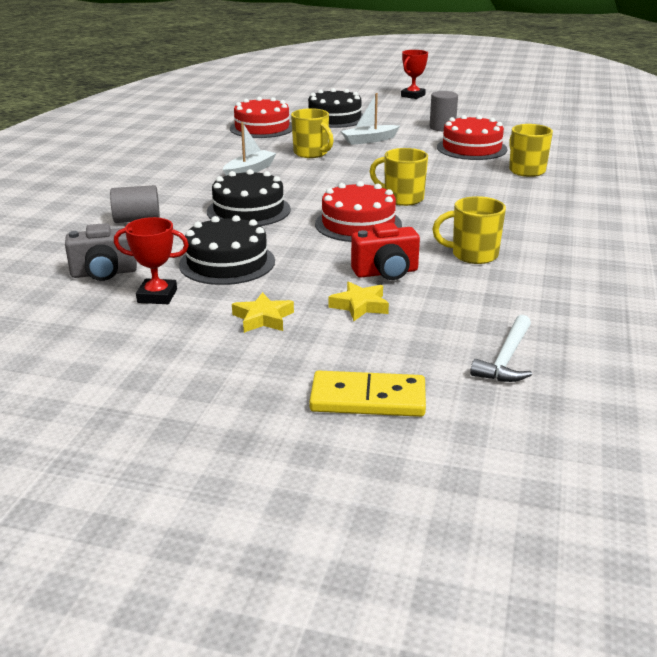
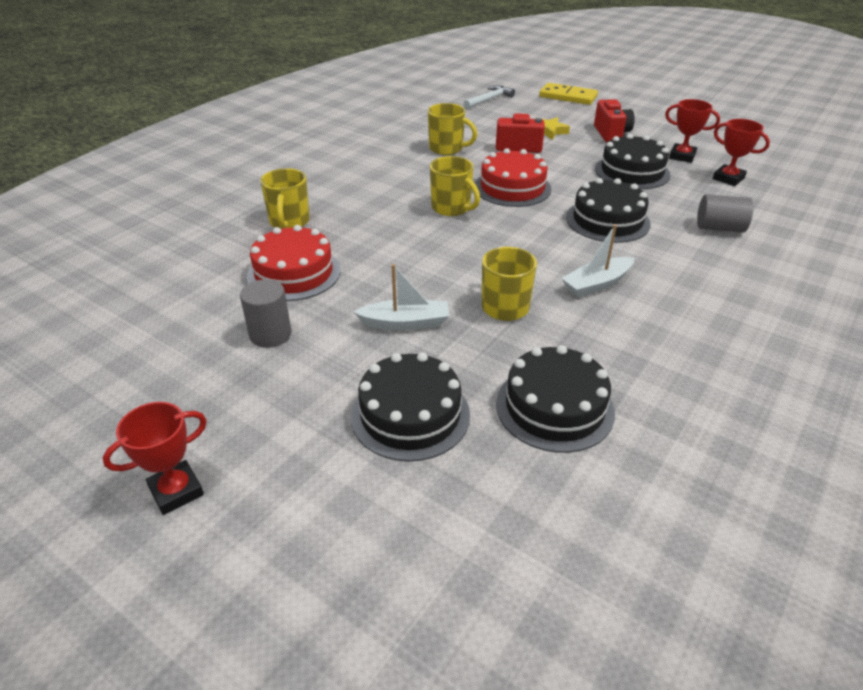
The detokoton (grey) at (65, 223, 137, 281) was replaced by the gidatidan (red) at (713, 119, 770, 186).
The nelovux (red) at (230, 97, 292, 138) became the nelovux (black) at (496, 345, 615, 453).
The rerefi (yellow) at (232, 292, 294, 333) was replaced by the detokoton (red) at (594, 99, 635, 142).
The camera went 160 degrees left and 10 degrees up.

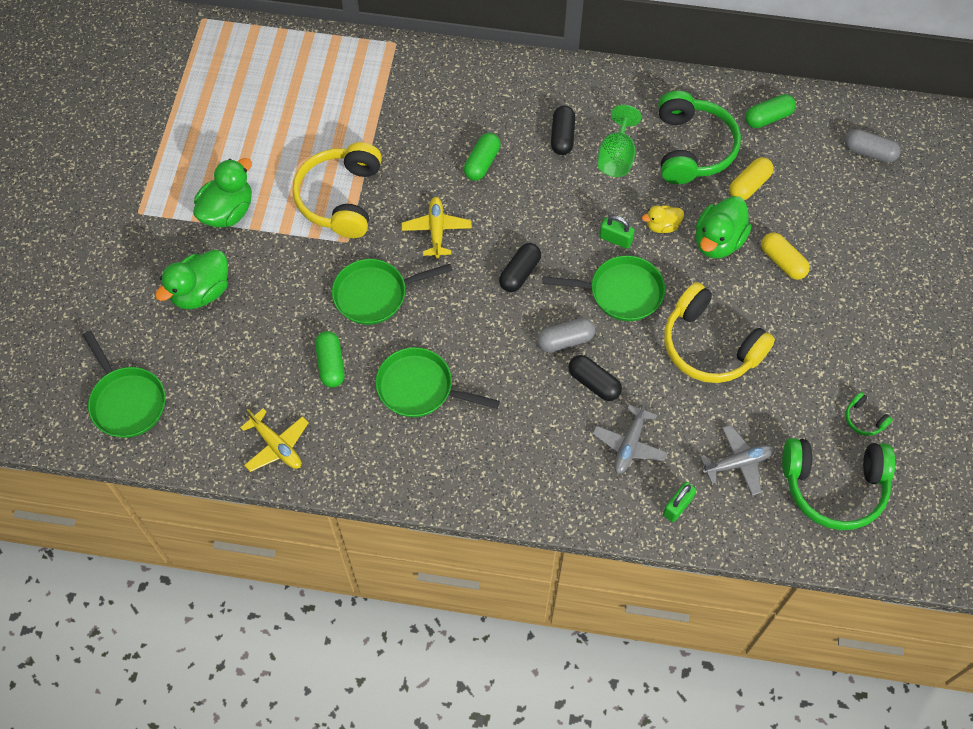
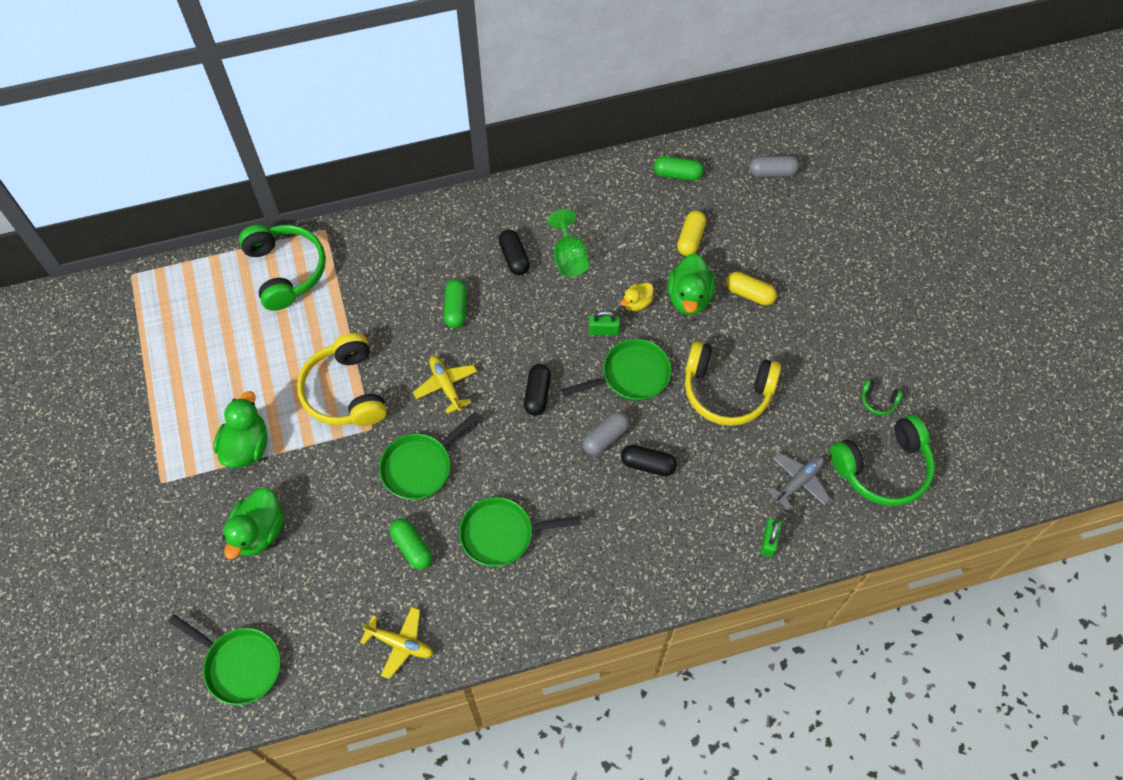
The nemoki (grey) at (593, 401, 668, 474) disappeared.
The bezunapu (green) moved from (658, 91, 741, 184) to (239, 224, 326, 311).
The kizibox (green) at (745, 94, 796, 128) turned 60 degrees clockwise.
The camera went 25 degrees left and 0 degrees up.

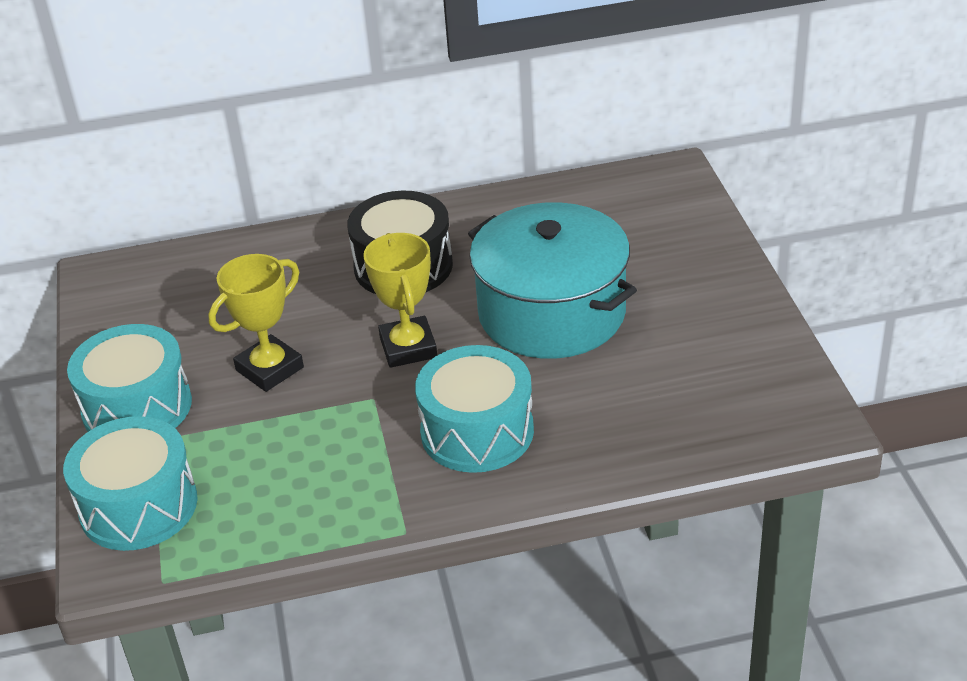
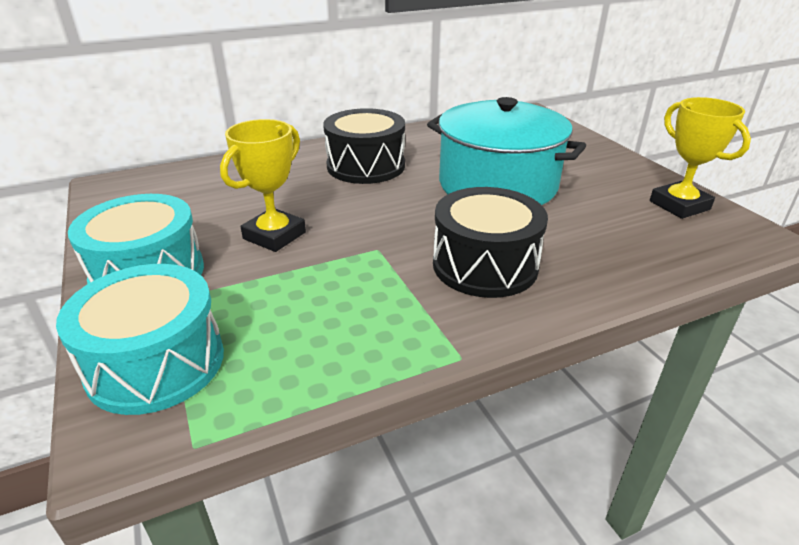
The gidatidan (yellow) moved from (363, 233, 437, 368) to (650, 97, 751, 219).
The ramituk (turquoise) at (415, 345, 534, 473) became the ramituk (black) at (433, 187, 548, 298).
The camera went 15 degrees left and 5 degrees down.

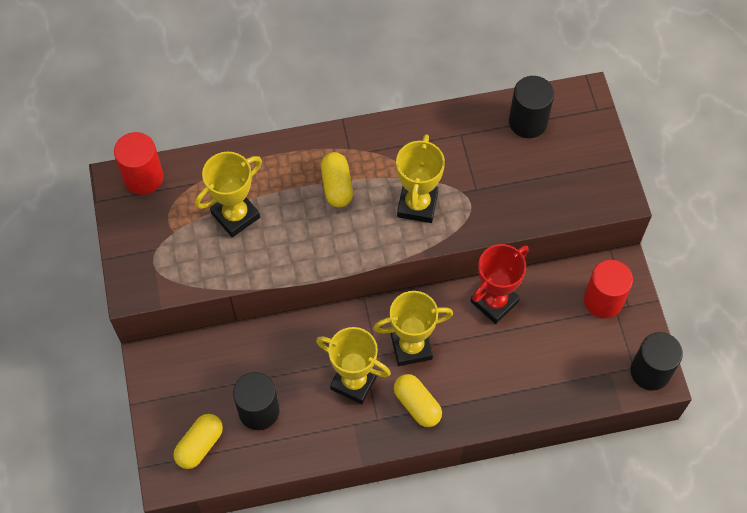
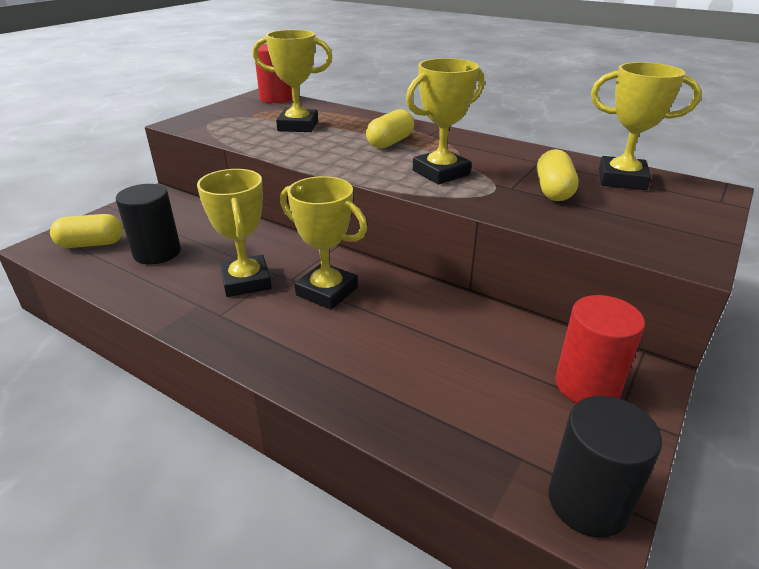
The kizibox (yellow) moved from (394, 374, 442, 427) to (537, 149, 578, 201).
The gidatidan (red) at (471, 244, 529, 324) disappeared.
The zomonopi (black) at (509, 76, 554, 138) was replaced by the gidatidan (yellow) at (591, 62, 702, 190).
The camera went 45 degrees right and 30 degrees down.

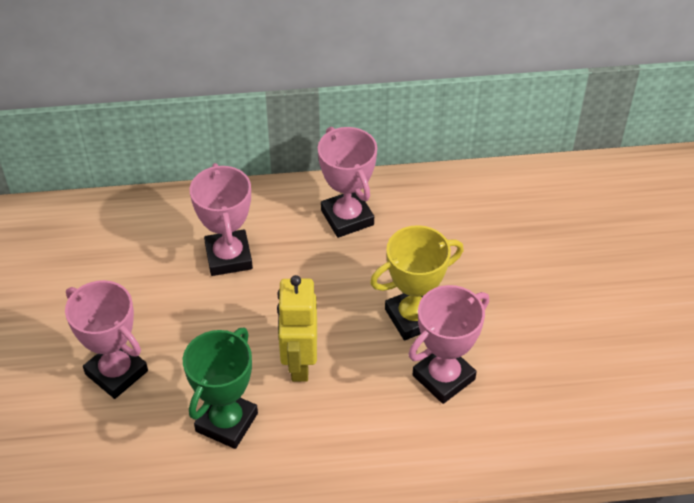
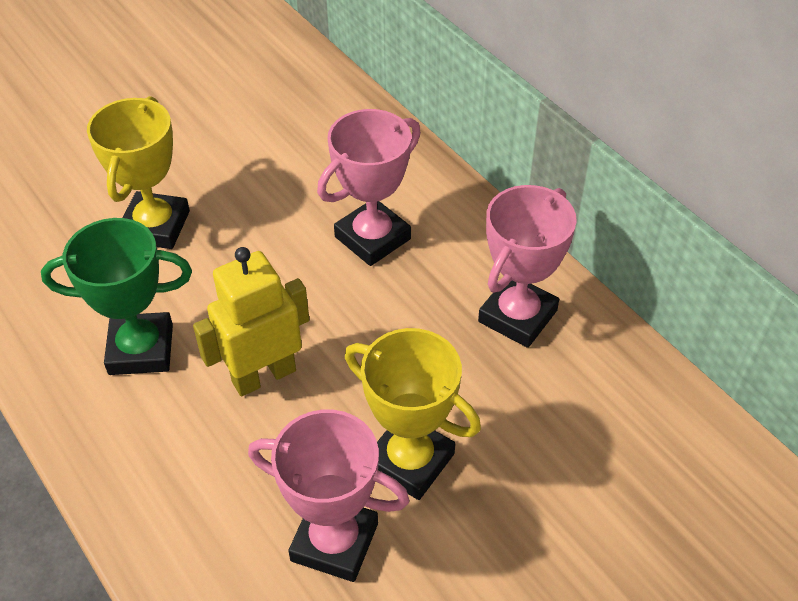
The gidatidan (pink) at (65, 280, 148, 399) became the gidatidan (yellow) at (87, 96, 190, 249).
The camera went 60 degrees right and 0 degrees up.

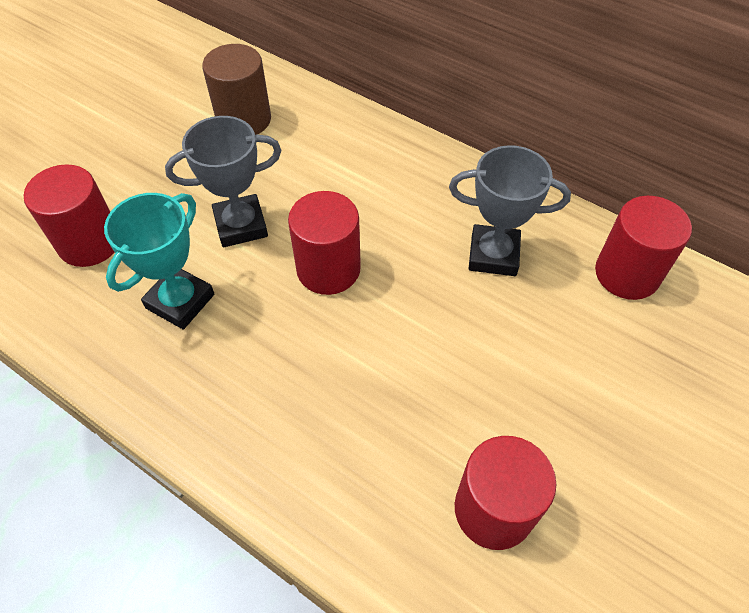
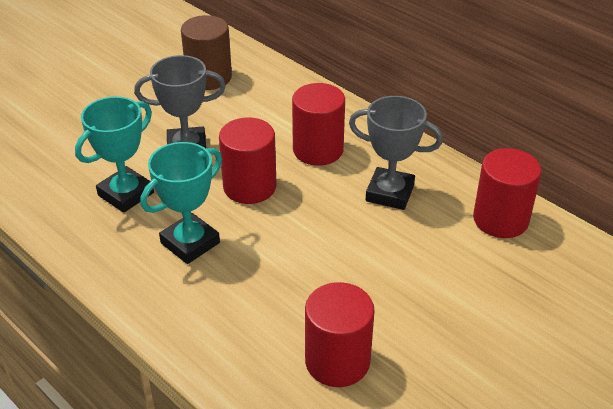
The zomonopi (red) moved from (24, 164, 115, 267) to (292, 83, 345, 166).
The gidatidan (turquoise) at (140, 142, 222, 264) appeared.
The camera went 10 degrees right and 15 degrees down.

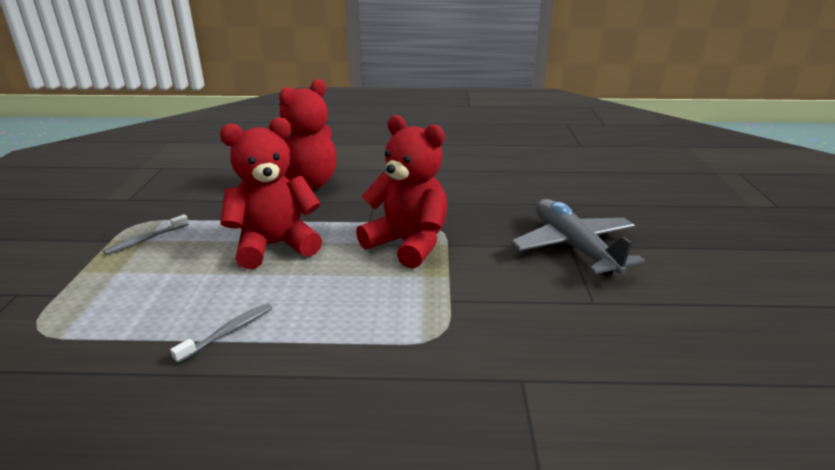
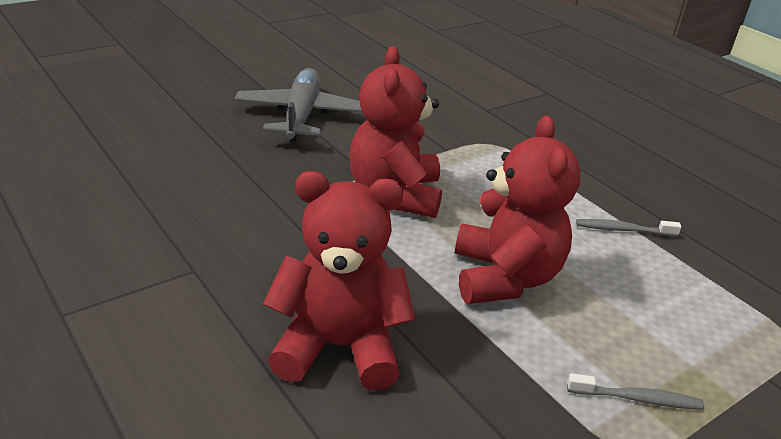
The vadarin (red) at (220, 117, 322, 269) turned 120 degrees counterclockwise.
The nemoki (grey) at (511, 199, 645, 276) turned 150 degrees clockwise.
The camera went 130 degrees left and 5 degrees up.

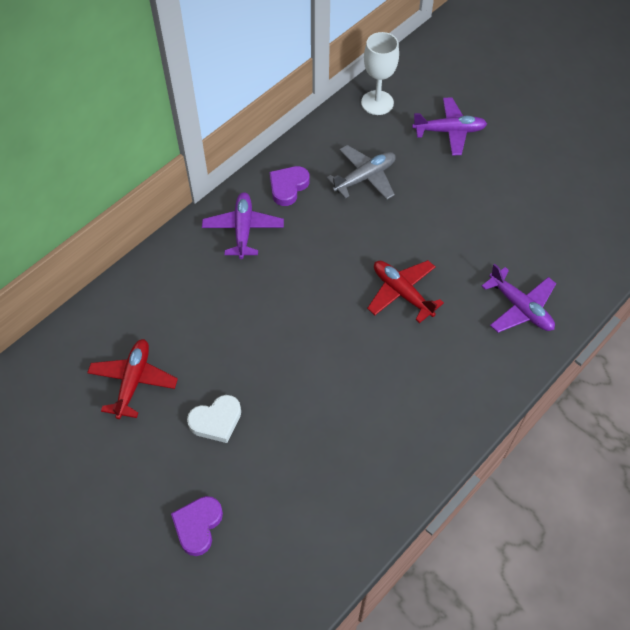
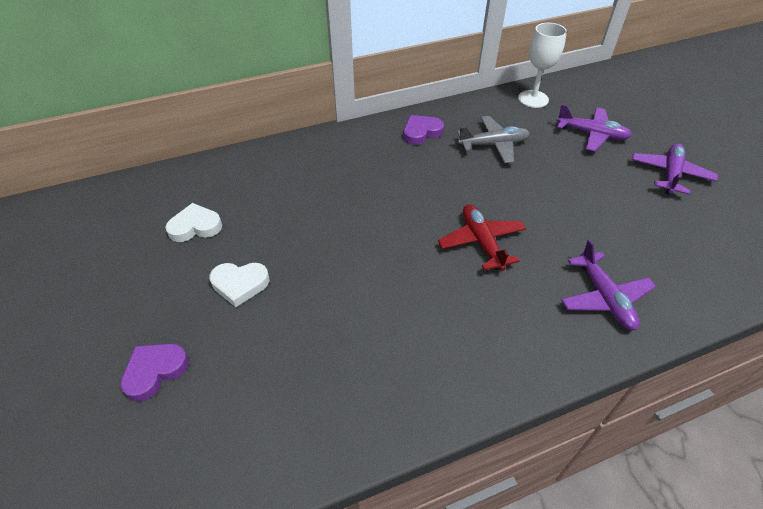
The nemoki (red) at (87, 339, 178, 419) was replaced by the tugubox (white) at (165, 203, 222, 242).
The nemoki (purple) moved from (202, 192, 284, 259) to (632, 143, 718, 195).
The camera went 25 degrees right and 10 degrees down.

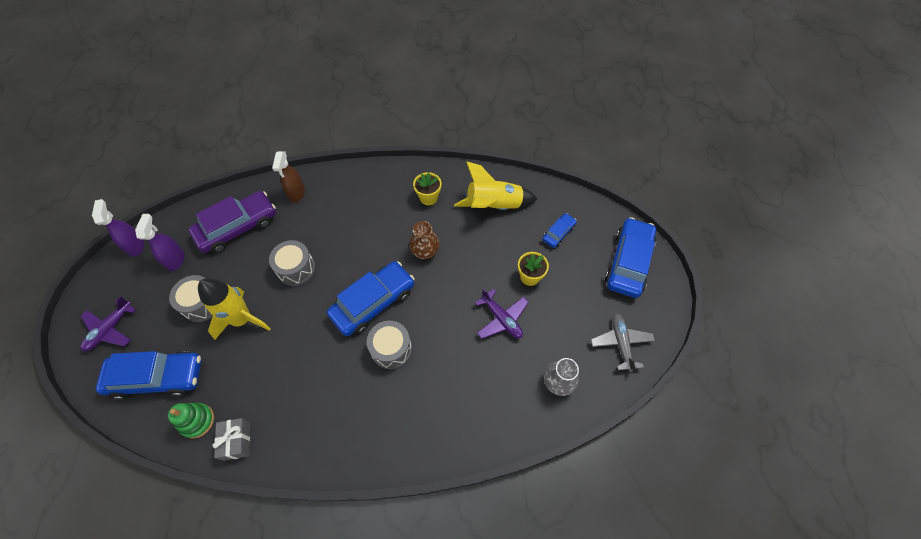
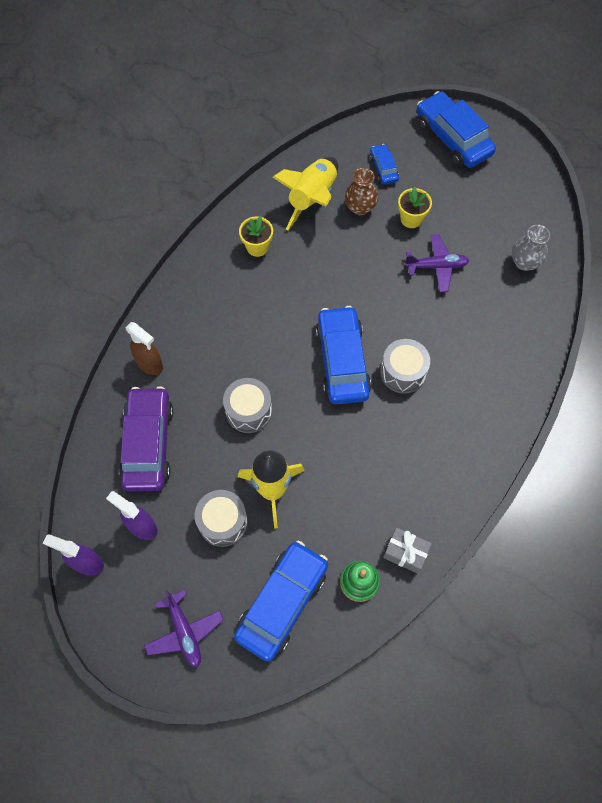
The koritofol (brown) moved from (409, 221, 440, 259) to (344, 168, 378, 215).
The nemoki (grey) at (591, 313, 655, 372) disappeared.
The camera went 55 degrees left and 5 degrees up.

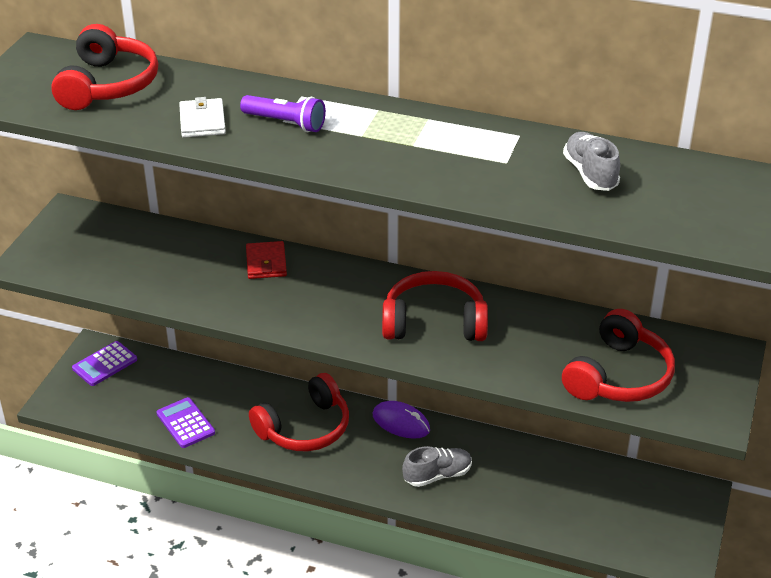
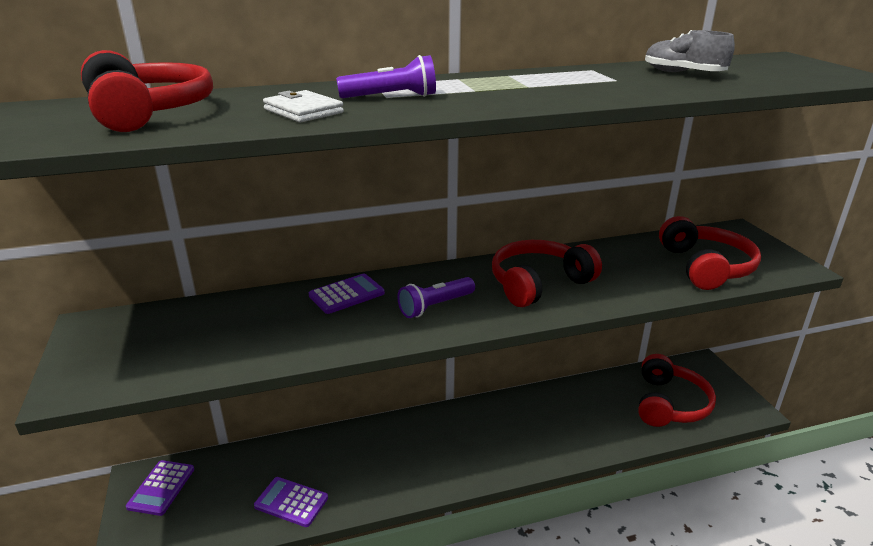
The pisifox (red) at (246, 241, 287, 279) was replaced by the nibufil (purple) at (309, 274, 385, 314).
The bezunapu (red) moved from (249, 373, 349, 451) to (638, 354, 716, 427).
The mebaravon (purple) at (372, 401, 430, 439) disappeared.
The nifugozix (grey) at (402, 446, 472, 487) disappeared.
The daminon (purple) at (397, 277, 475, 318) appeared.
The camera went 35 degrees left and 10 degrees down.

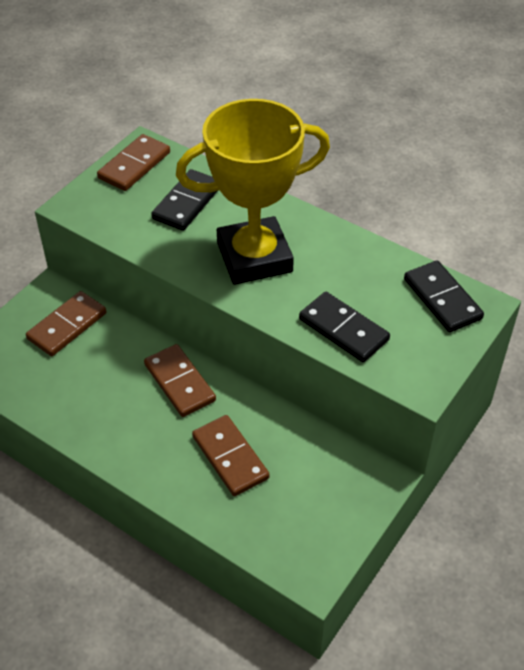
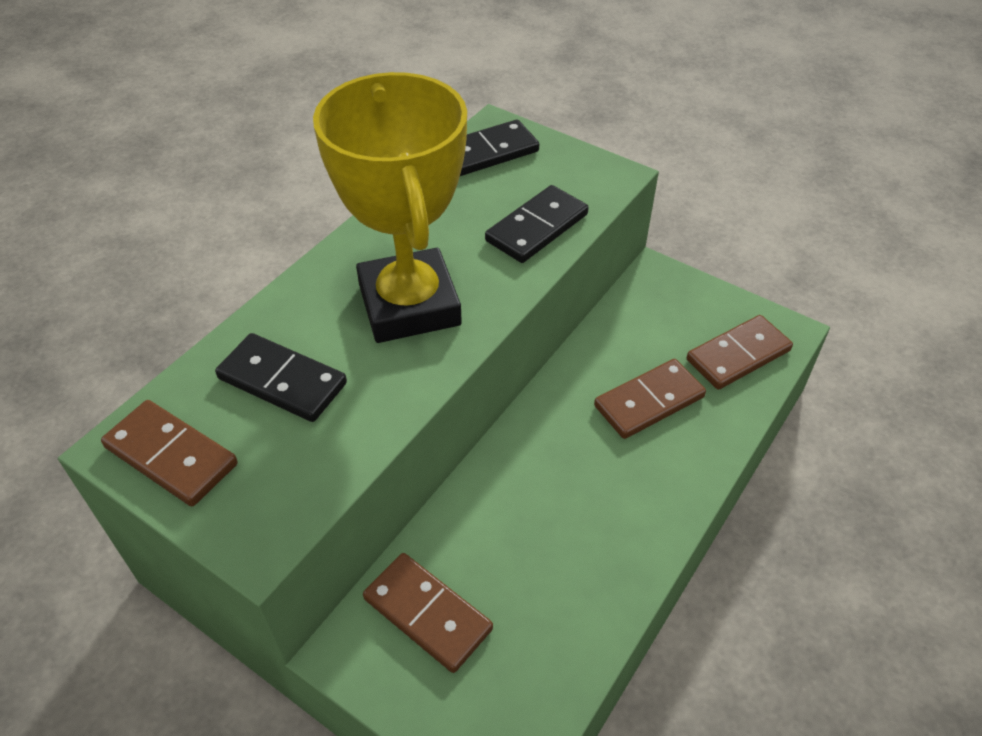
The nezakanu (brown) moved from (144, 344, 216, 417) to (687, 315, 793, 390).
The camera went 90 degrees left and 0 degrees up.

